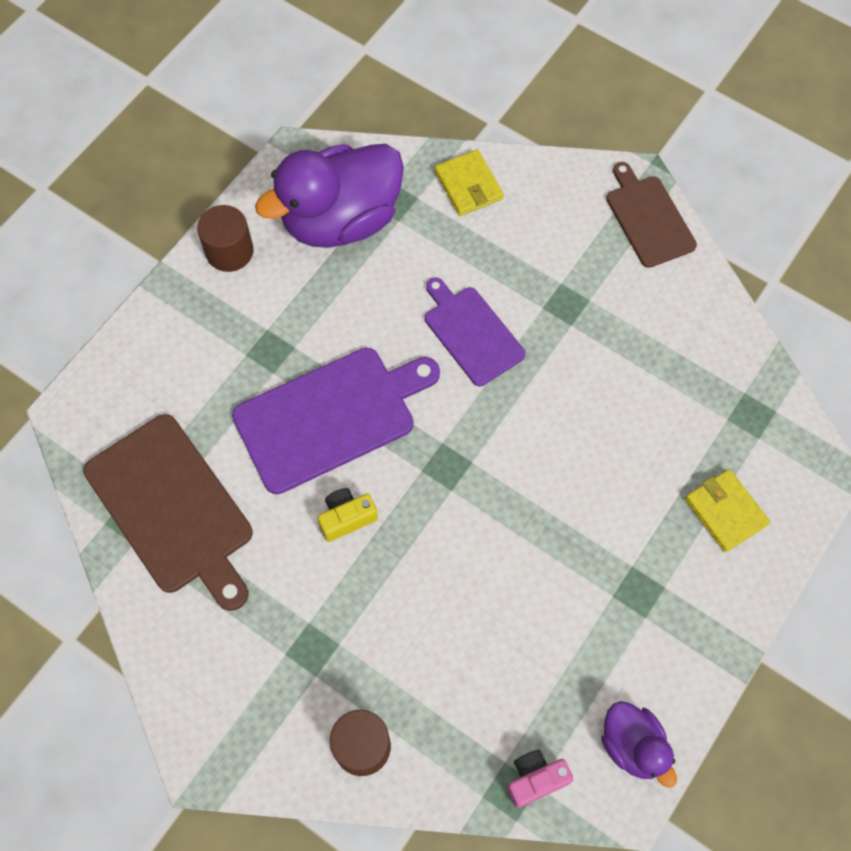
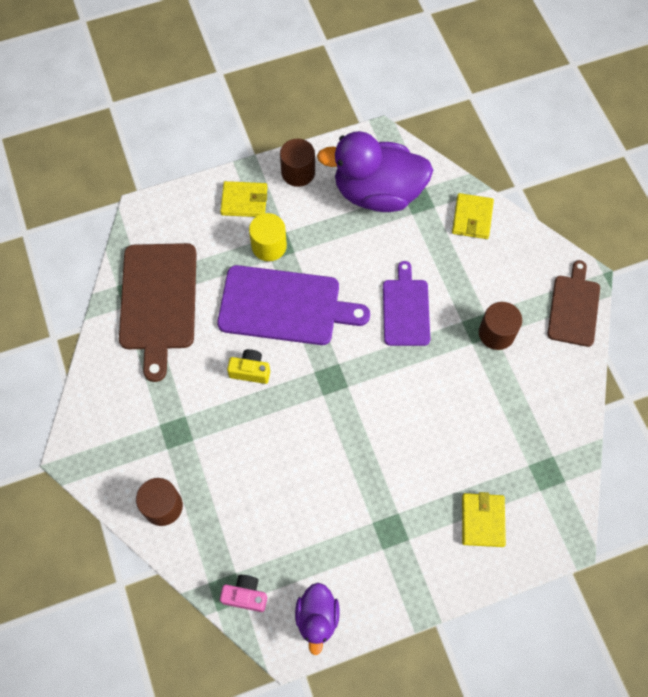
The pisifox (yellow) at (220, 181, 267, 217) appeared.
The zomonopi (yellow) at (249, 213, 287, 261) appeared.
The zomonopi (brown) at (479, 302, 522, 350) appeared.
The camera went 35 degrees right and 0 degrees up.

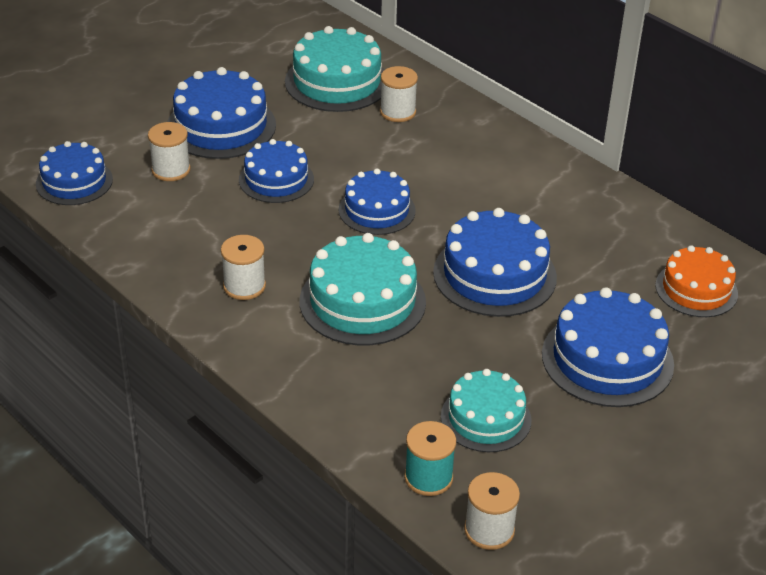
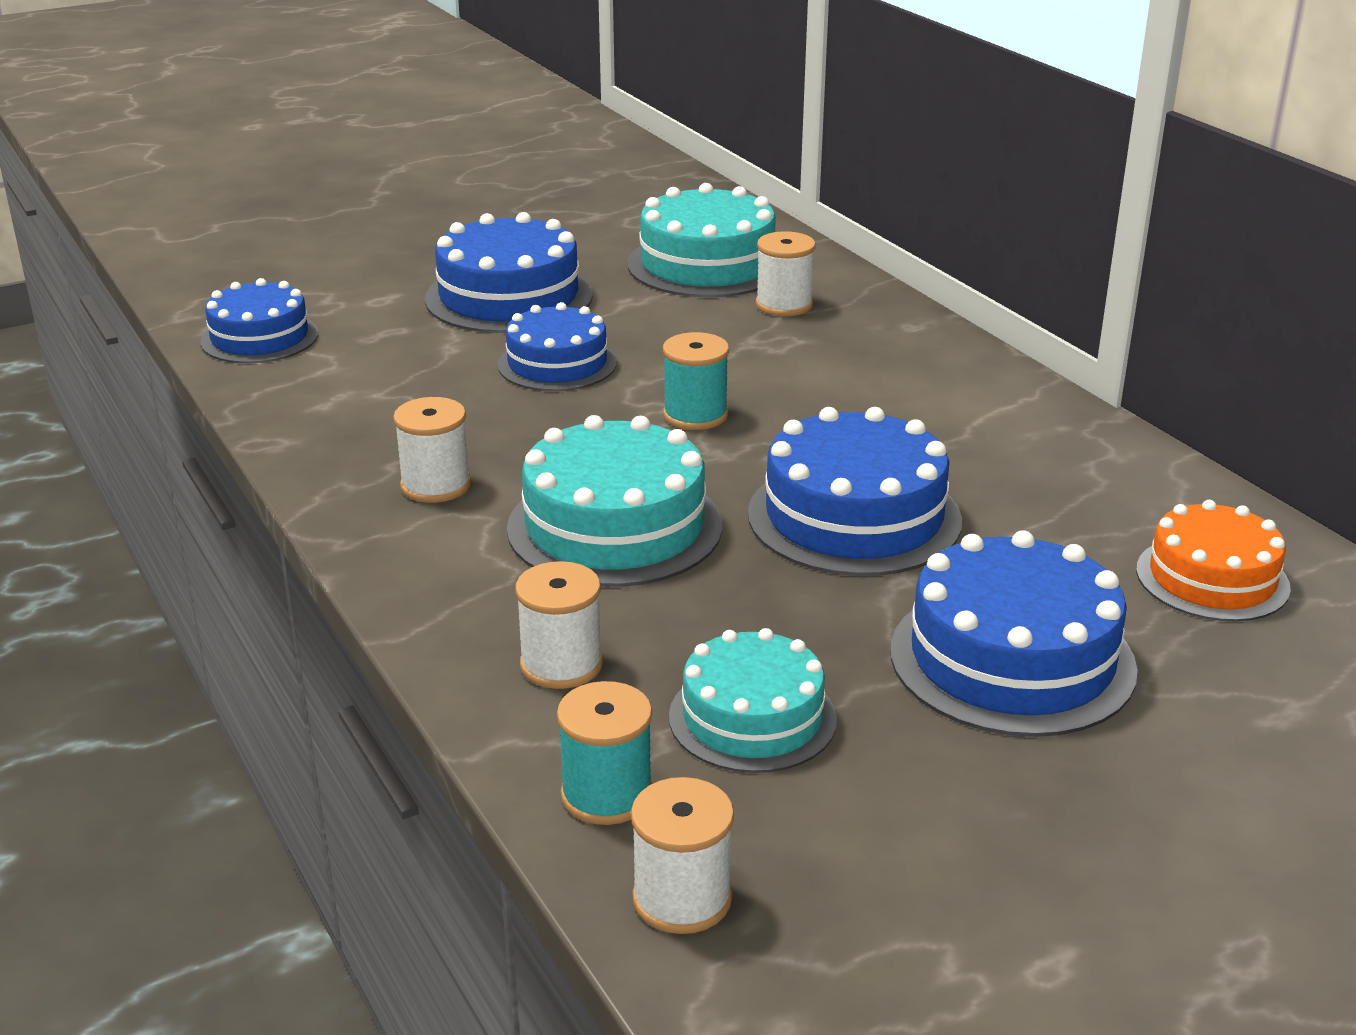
The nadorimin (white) moved from (148, 122, 191, 181) to (515, 561, 603, 689).
The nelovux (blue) at (339, 169, 416, 235) was replaced by the nadorimin (turquoise) at (663, 332, 729, 430).
The camera went 15 degrees right and 10 degrees down.

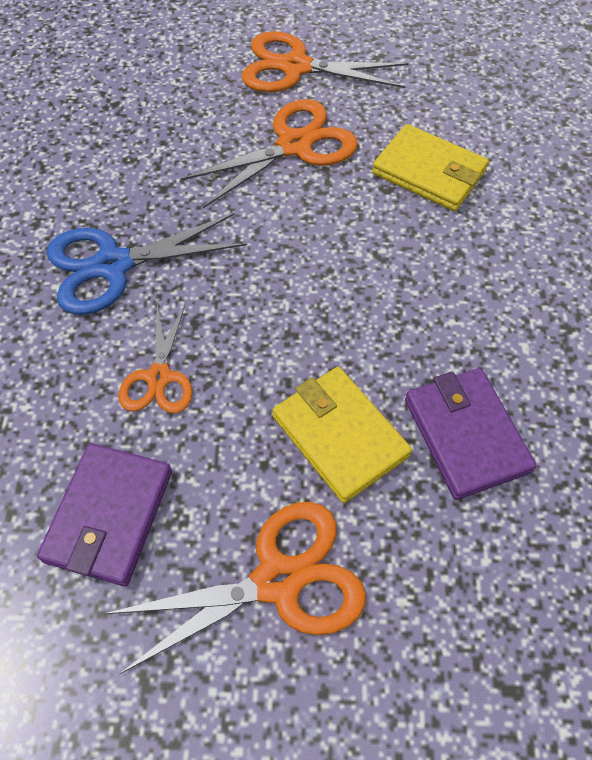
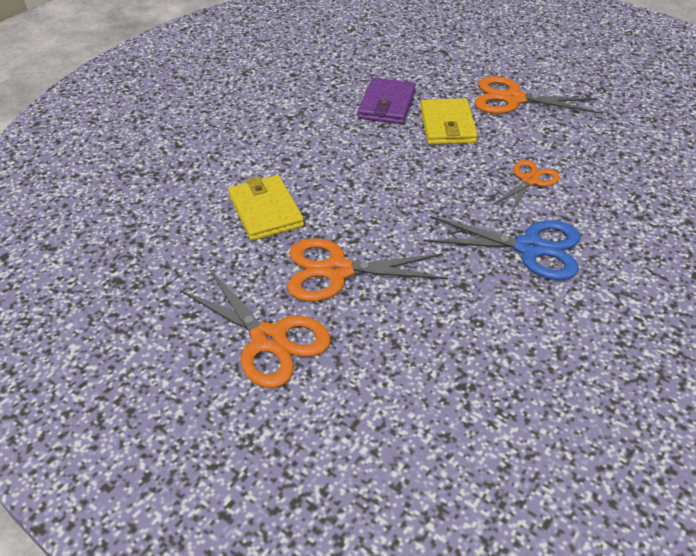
The pisifox (purple) at (37, 443, 172, 586) disappeared.
The camera went 145 degrees left and 15 degrees down.

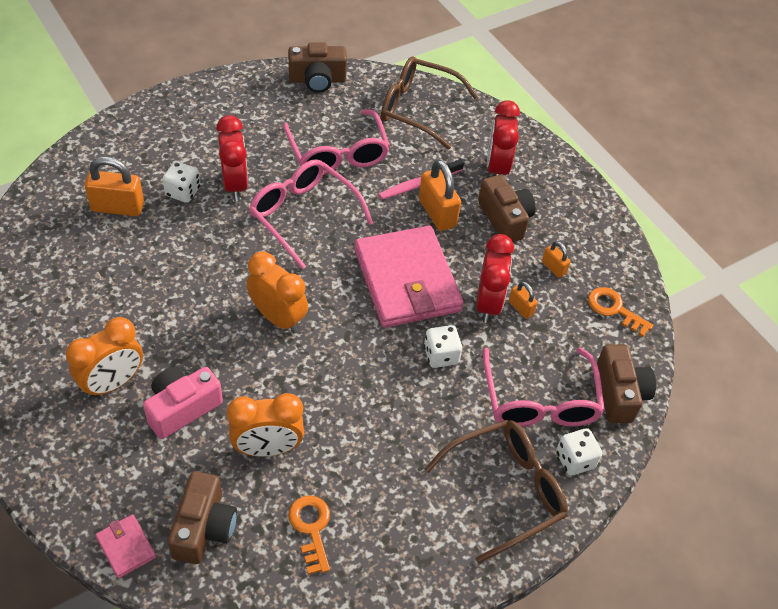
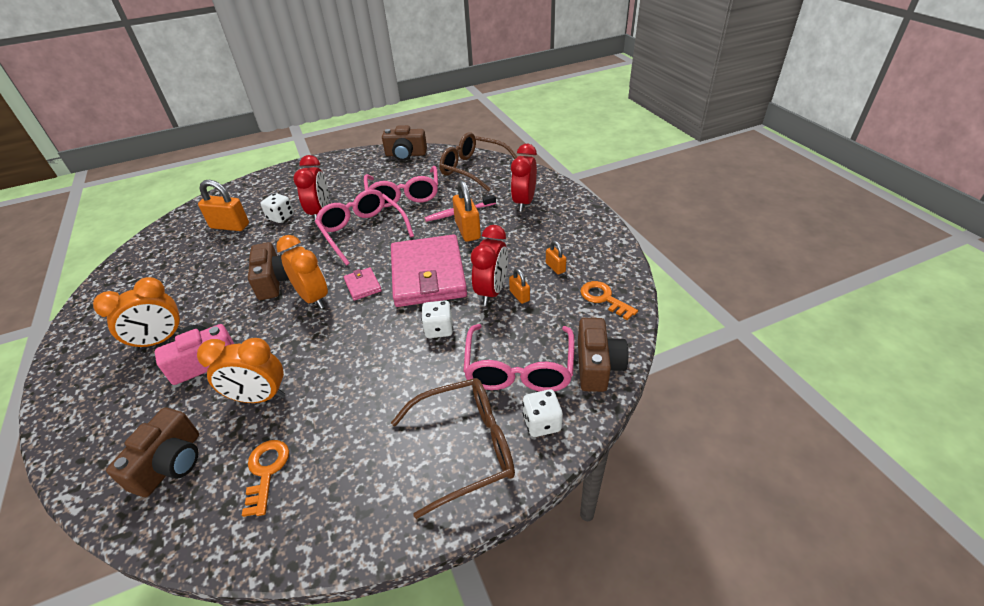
The pisifox (pink) moved from (95, 514, 156, 578) to (344, 267, 382, 301).
The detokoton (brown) moved from (478, 175, 536, 242) to (248, 242, 289, 300).
The camera went 15 degrees right and 10 degrees down.

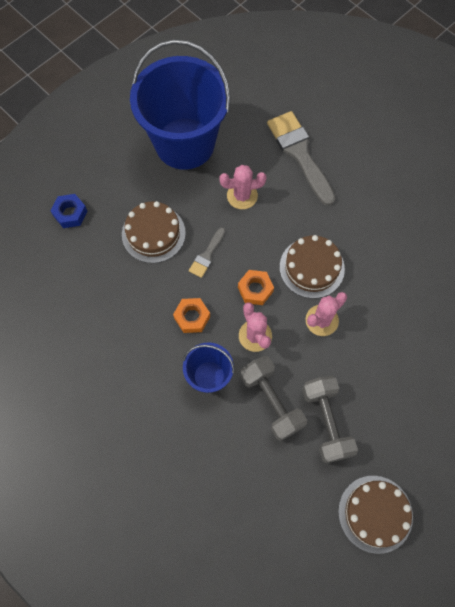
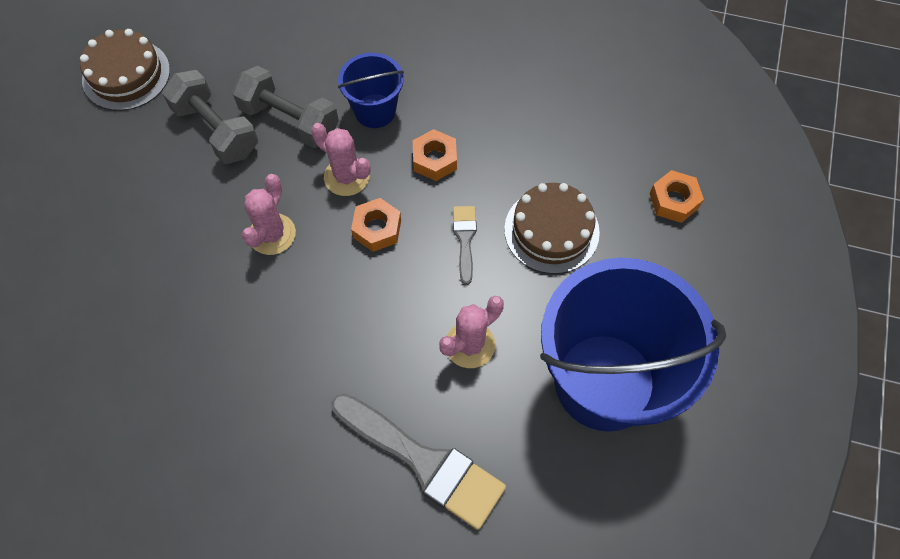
The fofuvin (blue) at (51, 194, 88, 228) became the fofuvin (orange) at (649, 170, 704, 223).
The nelovux (brown) at (280, 235, 345, 298) disappeared.
The camera went 150 degrees right and 5 degrees down.

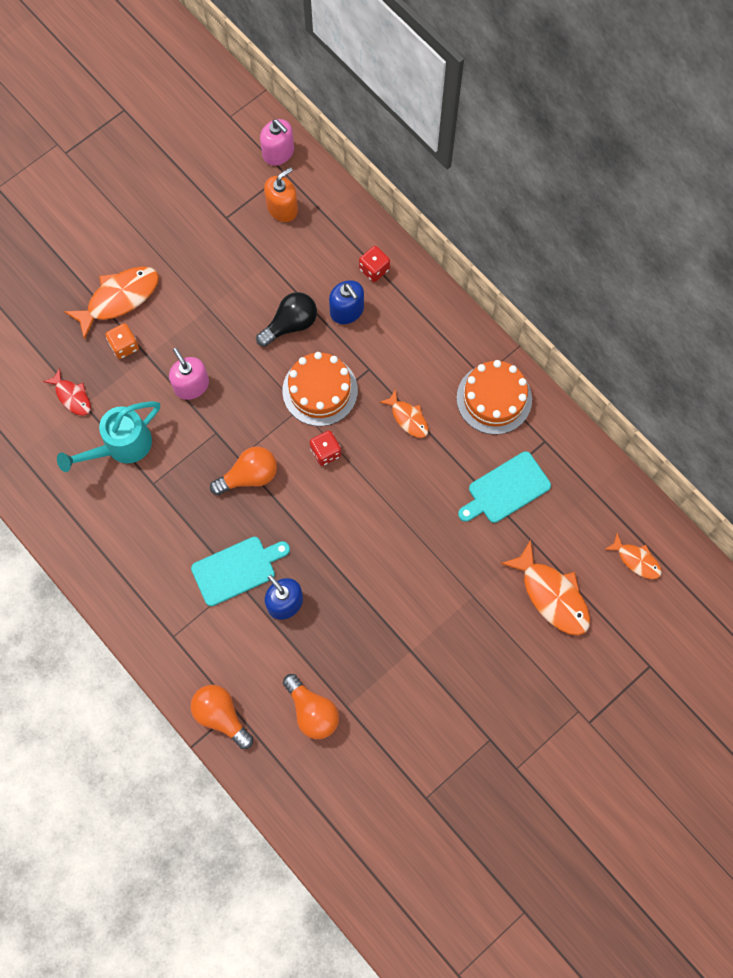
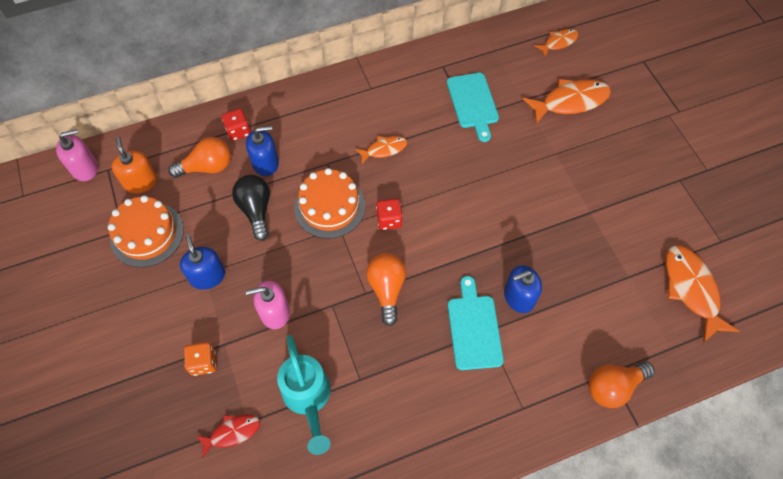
The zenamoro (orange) moved from (64, 266, 159, 340) to (666, 245, 739, 342).
The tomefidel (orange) moved from (283, 674, 339, 739) to (168, 137, 231, 178).
The nelovux (orange) moved from (457, 360, 532, 435) to (108, 195, 184, 268).
The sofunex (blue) at (180, 235, 225, 290) appeared.
The camera went 70 degrees left and 10 degrees down.

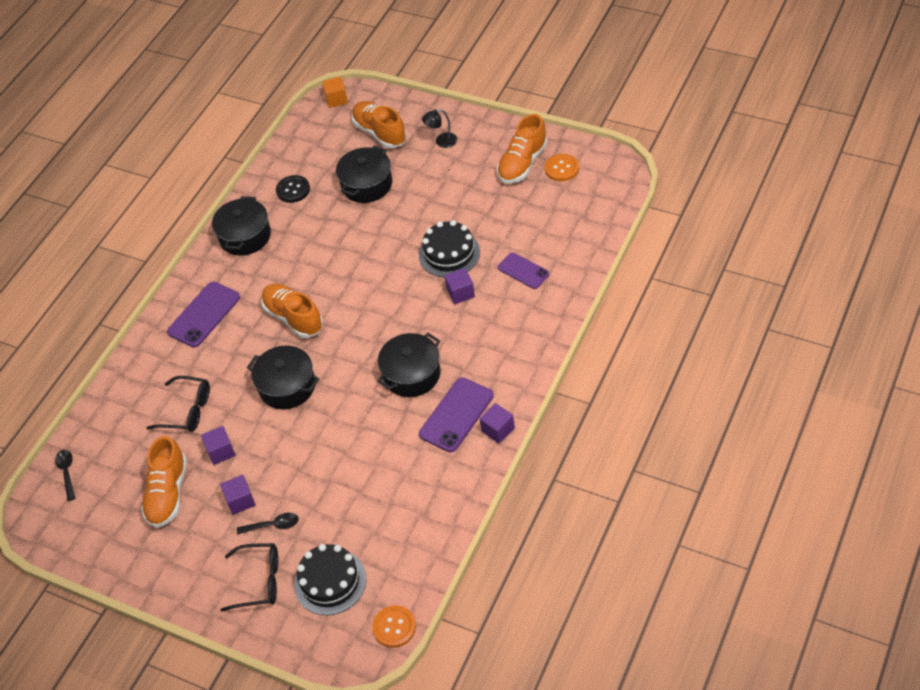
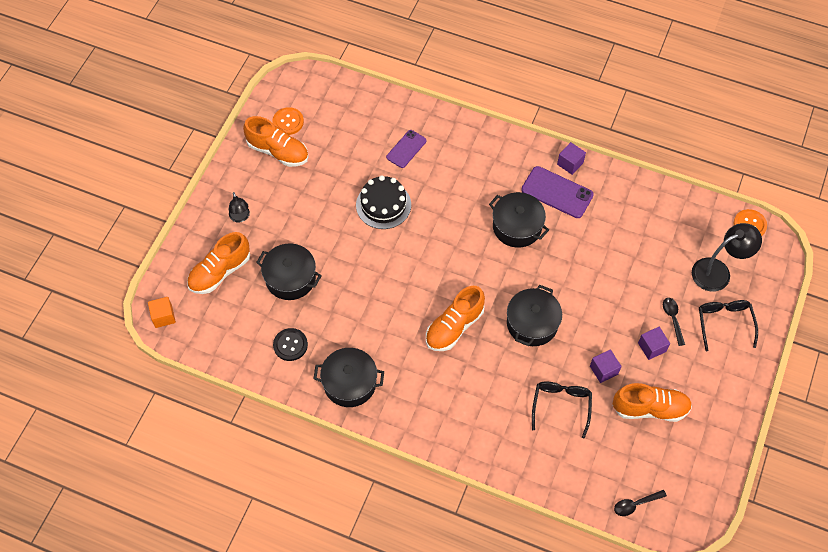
The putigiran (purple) at (167, 282, 240, 348) disappeared.
The nelovux (black) at (294, 544, 366, 615) was replaced by the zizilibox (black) at (692, 223, 762, 291).
The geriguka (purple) at (444, 268, 475, 304) disappeared.
The camera went 100 degrees left and 10 degrees up.

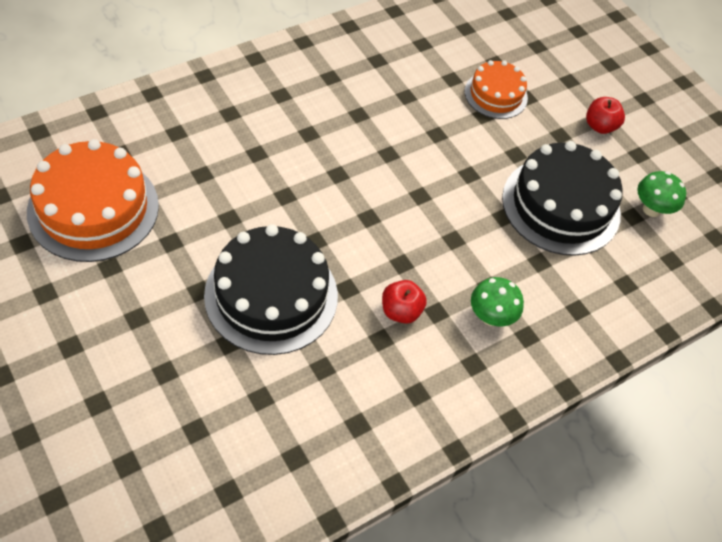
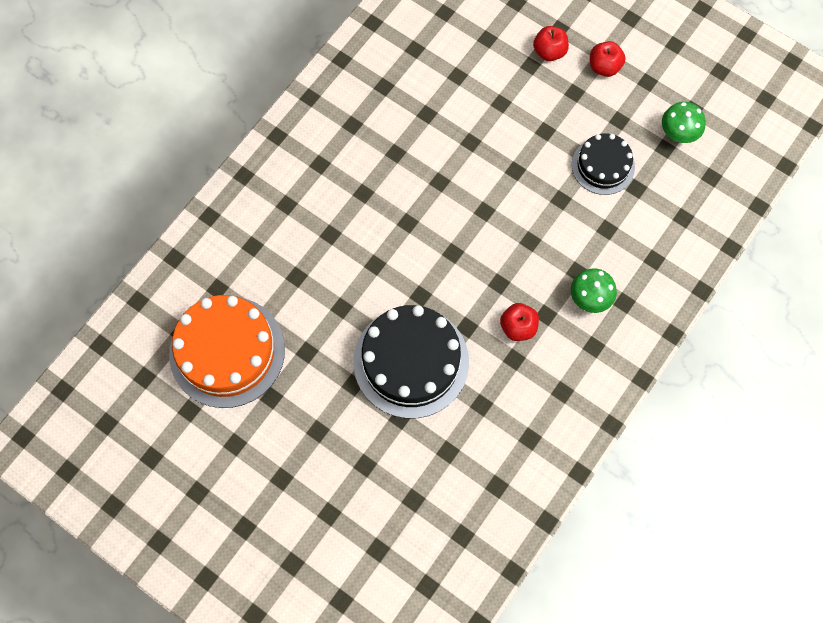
The nelovux (orange) at (465, 60, 528, 119) disappeared.
The nelovux (black) at (502, 141, 623, 256) changed to 0.58 times the size.
The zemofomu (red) at (533, 26, 569, 61) appeared.
The camera went 15 degrees left and 15 degrees up.

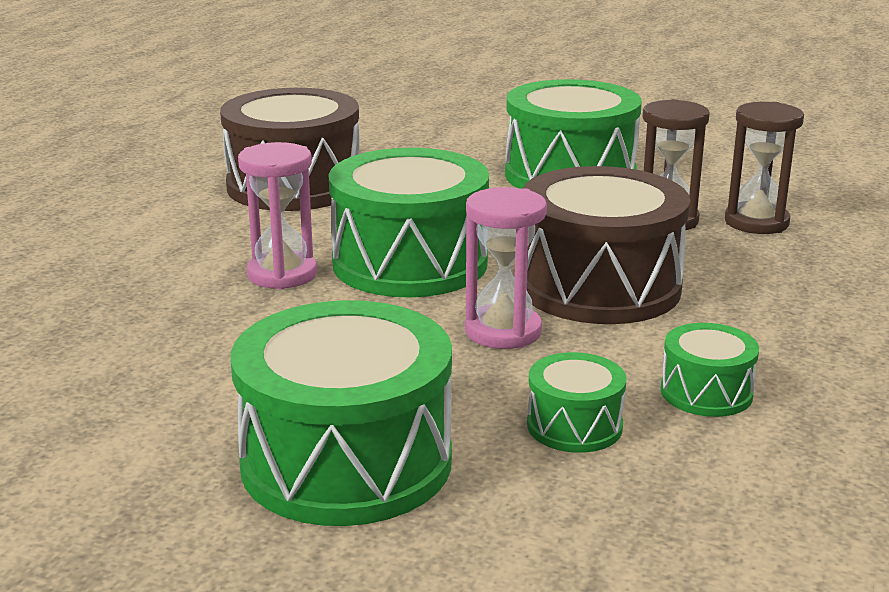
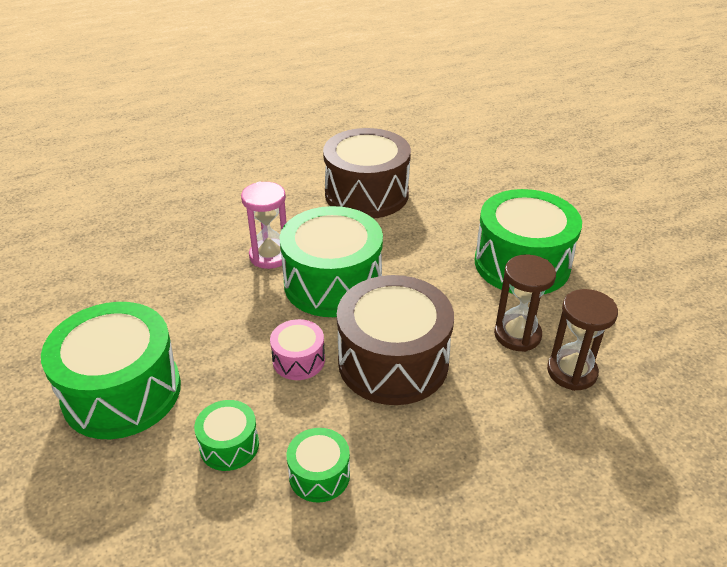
The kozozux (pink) at (465, 187, 547, 349) was replaced by the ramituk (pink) at (270, 319, 325, 380).
The camera went 45 degrees right and 15 degrees up.

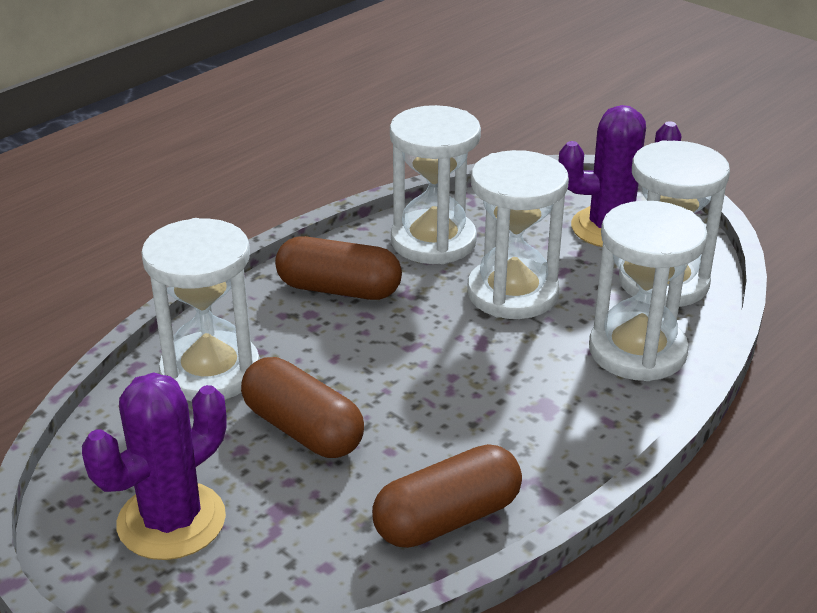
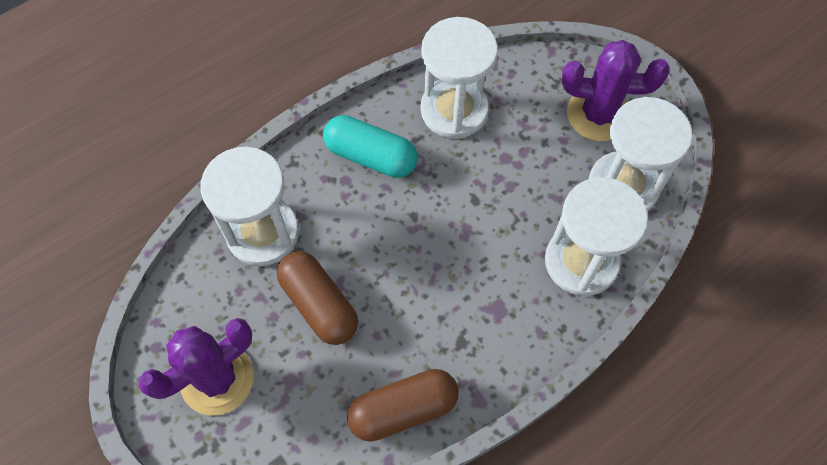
The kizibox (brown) at (275, 236, 402, 300) became the kizibox (turquoise) at (323, 115, 418, 178).
The kozozux (white) at (467, 150, 569, 319) disappeared.
The camera went 10 degrees right and 30 degrees up.

